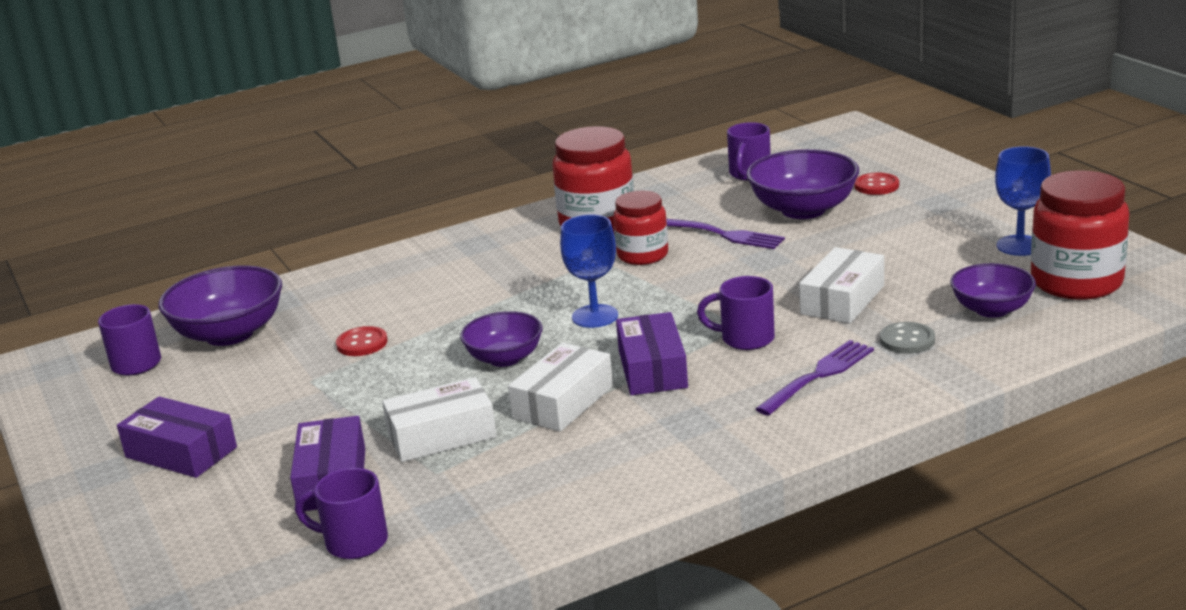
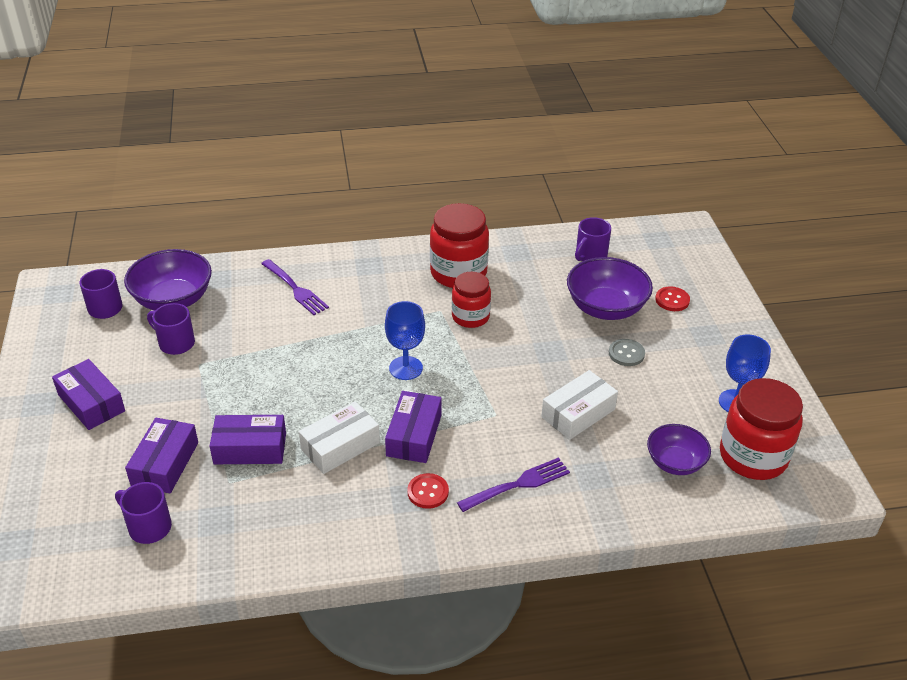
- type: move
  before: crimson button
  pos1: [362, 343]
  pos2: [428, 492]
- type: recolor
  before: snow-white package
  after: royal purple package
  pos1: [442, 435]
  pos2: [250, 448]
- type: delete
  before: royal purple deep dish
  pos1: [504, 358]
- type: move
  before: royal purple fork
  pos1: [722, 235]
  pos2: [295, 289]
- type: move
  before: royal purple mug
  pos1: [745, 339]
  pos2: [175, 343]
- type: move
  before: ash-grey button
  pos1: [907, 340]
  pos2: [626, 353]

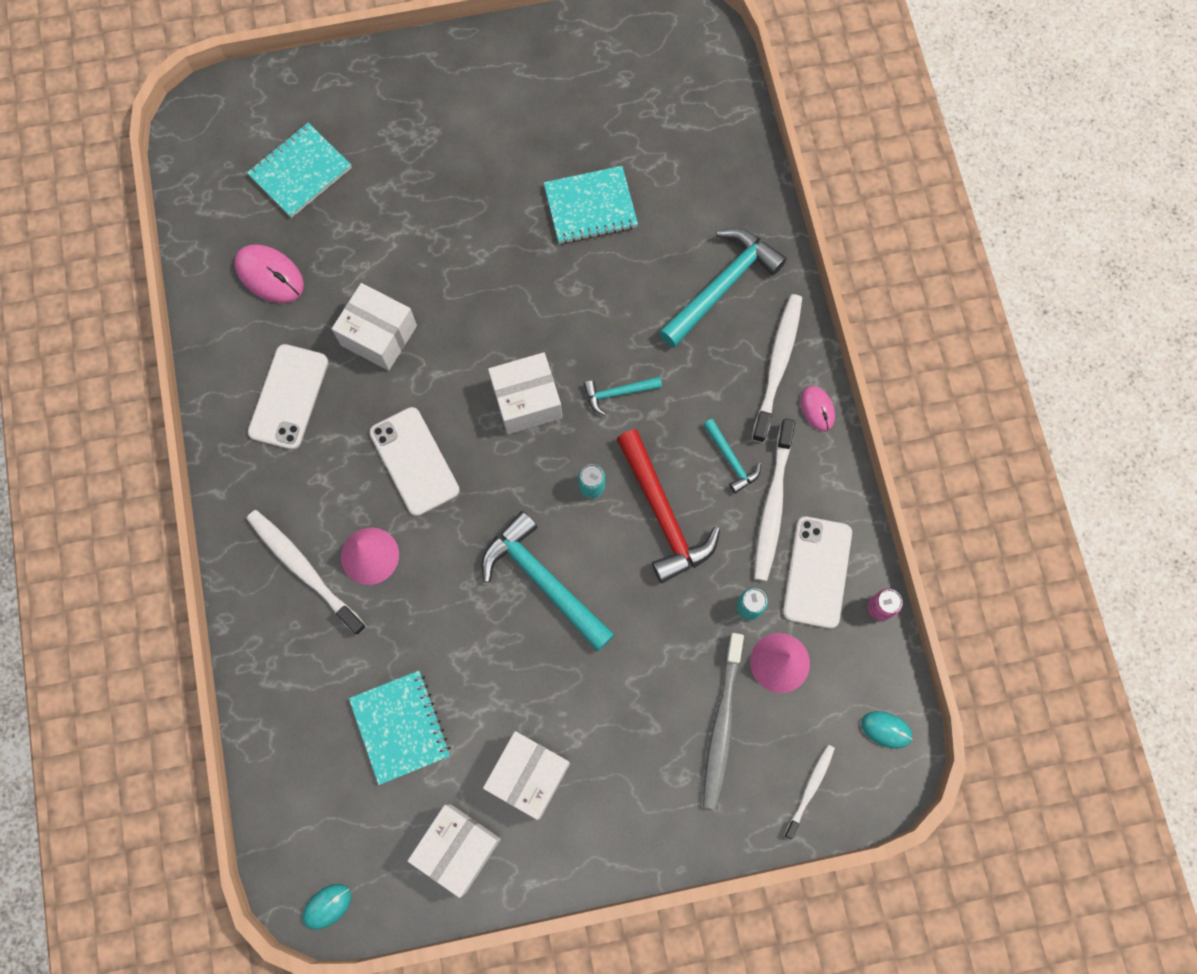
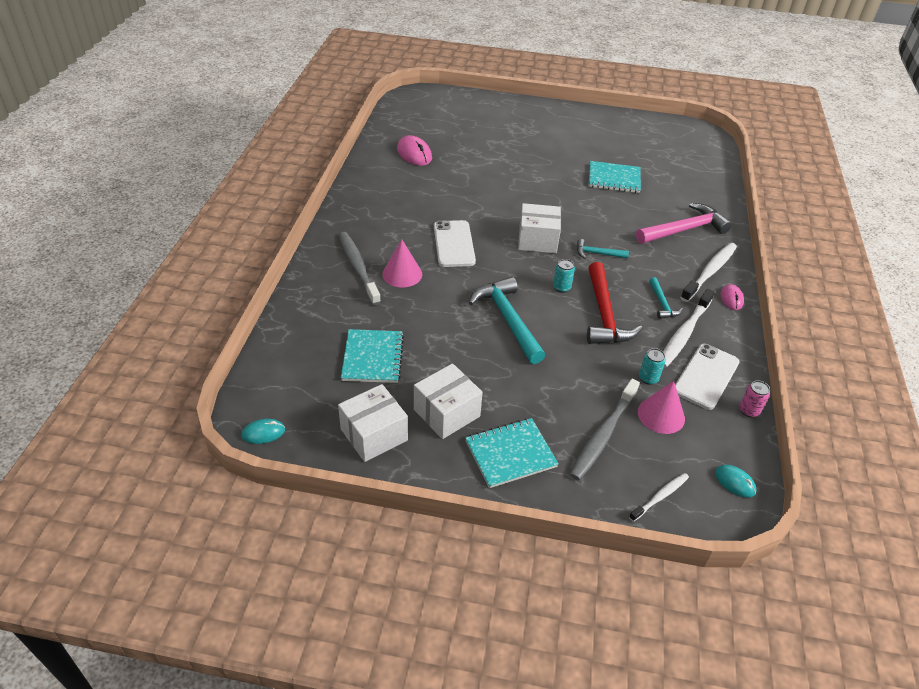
- type: recolor
  before: snow-white dental brush
  after: ash-grey dental brush
  pos1: [304, 569]
  pos2: [358, 267]
- type: move
  before: turquoise notepad
  pos1: [300, 172]
  pos2: [510, 454]
- type: delete
  before: snow-white phone
  pos1: [288, 397]
- type: delete
  before: snow-white package
  pos1: [379, 335]
- type: recolor
  before: turquoise carpenter's hammer
  after: rose-pink carpenter's hammer
  pos1: [722, 285]
  pos2: [684, 229]

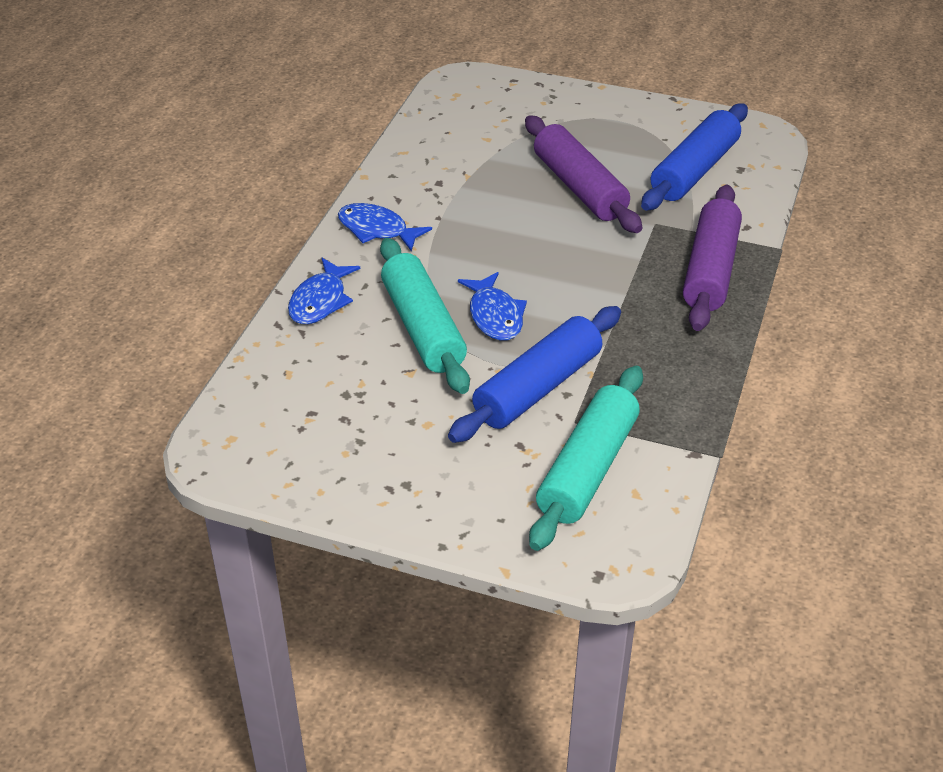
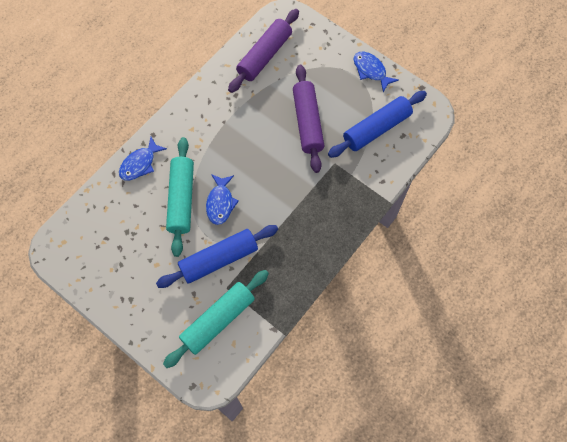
- type: move
  before: blue toy fish
  pos1: [377, 230]
  pos2: [371, 71]
- type: move
  before: royal purple rolling pin
  pos1: [711, 270]
  pos2: [265, 56]

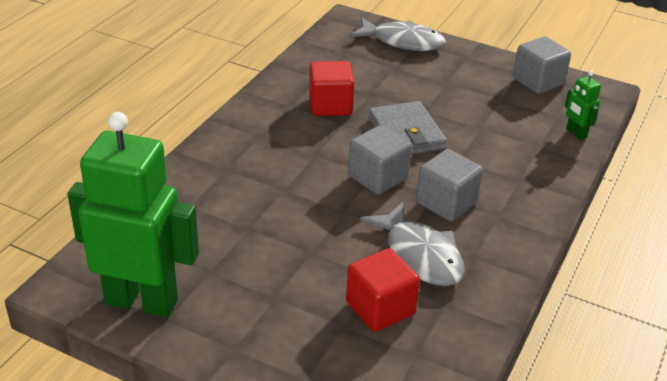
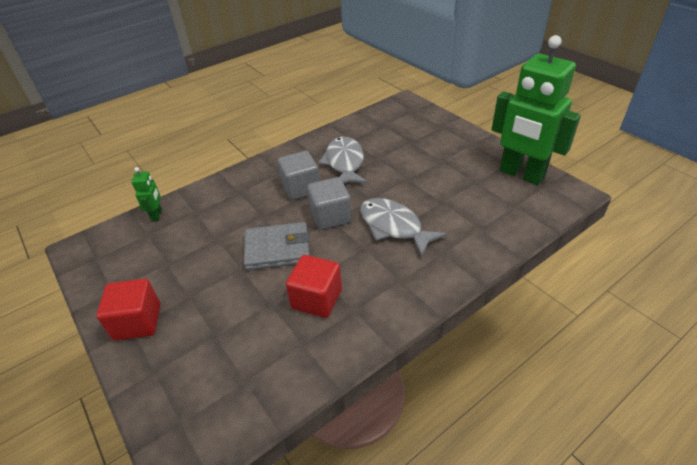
- type: move
  before: crimson solid cube
  pos1: [380, 308]
  pos2: [137, 322]
- type: move
  before: ash-grey toy fish
  pos1: [402, 42]
  pos2: [394, 227]
- type: rotate
  before: ash-grey billfold
  pos1: [406, 133]
  pos2: [277, 249]
  turn: 75
- type: delete
  before: ash-grey solid cube
  pos1: [538, 81]

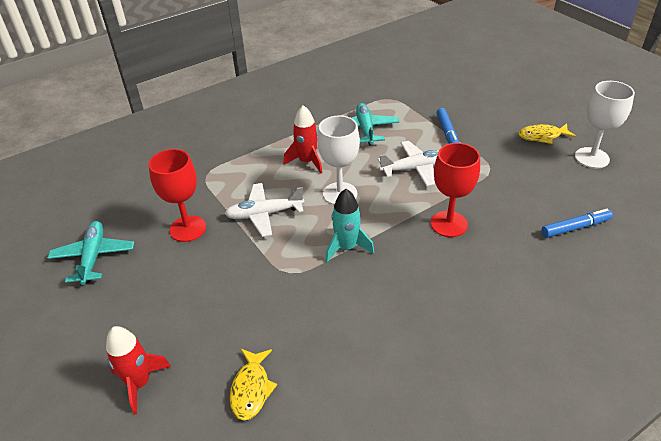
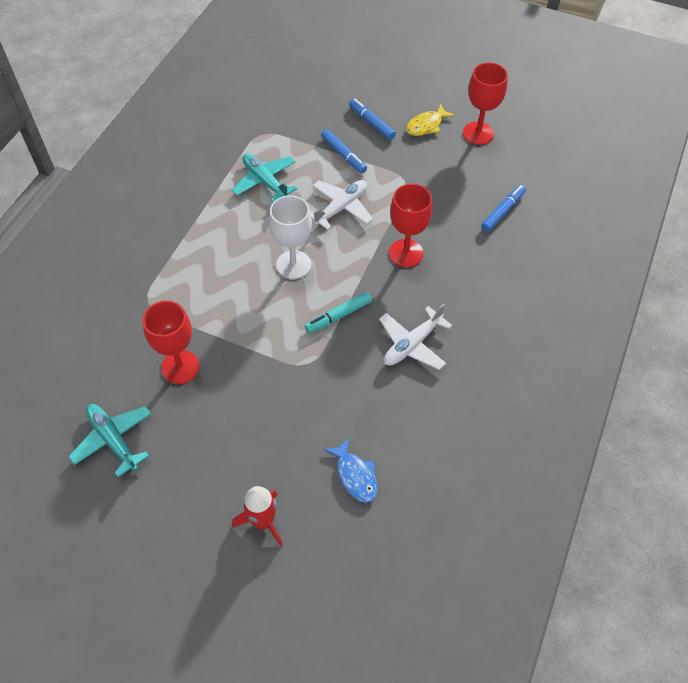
- type: move
  before: snow-white toy plane
  pos1: [264, 214]
  pos2: [412, 344]
- type: recolor
  before: yellow toy fish
  after: blue toy fish
  pos1: [251, 389]
  pos2: [355, 475]
- type: delete
  before: crimson toy rocket
  pos1: [307, 161]
- type: replace
  before: turquoise toy rocket
  after: turquoise felt pen
  pos1: [347, 247]
  pos2: [338, 316]
- type: recolor
  before: snow-white chalice
  after: crimson chalice
  pos1: [592, 158]
  pos2: [478, 133]
- type: insert
  after: blue felt pen
  pos2: [371, 123]

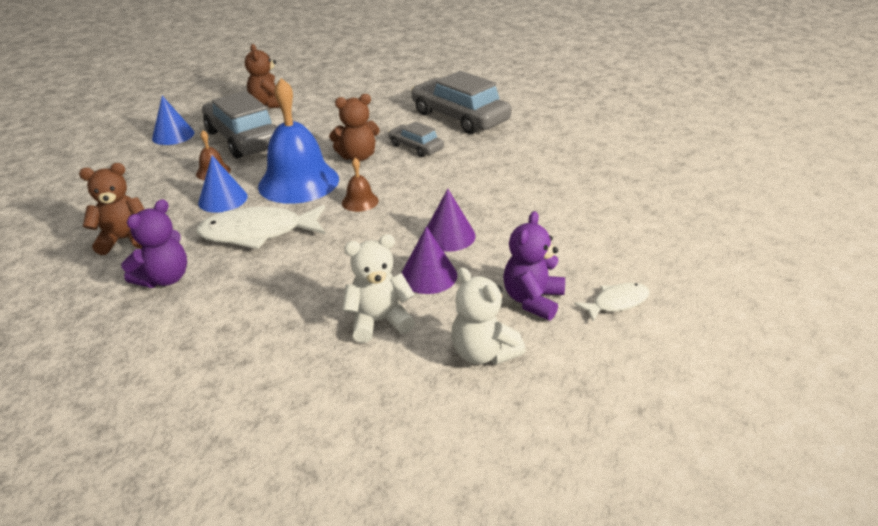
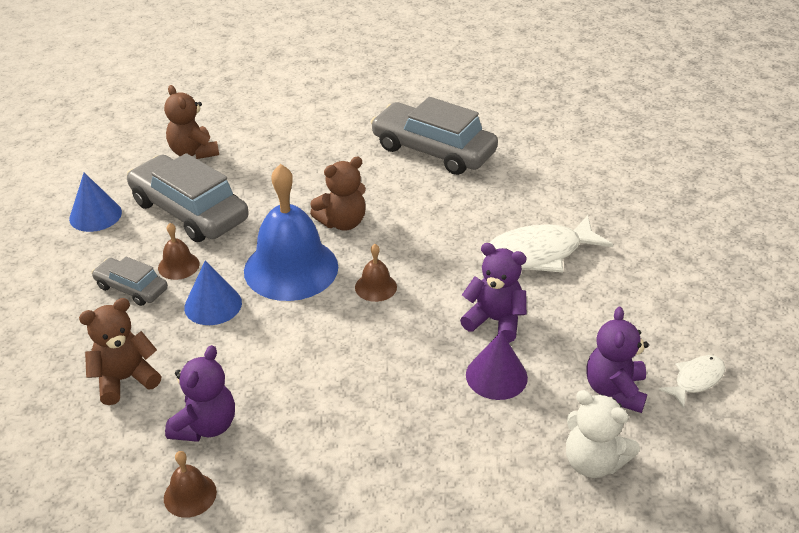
- type: move
  before: snow-white toy fish
  pos1: [258, 233]
  pos2: [538, 254]
- type: delete
  before: snow-white teddy bear
  pos1: [379, 321]
- type: move
  before: ash-grey automobile
  pos1: [416, 147]
  pos2: [131, 288]
- type: replace
  before: royal purple cone
  after: royal purple teddy bear
  pos1: [449, 236]
  pos2: [494, 320]
- type: insert
  after: dark brown bell
  pos2: [190, 495]

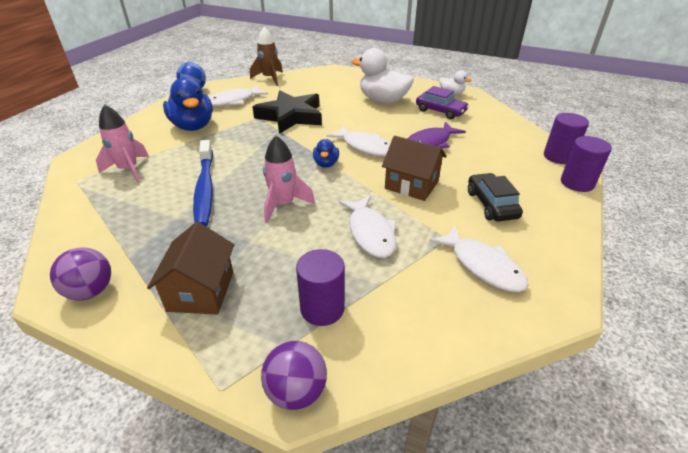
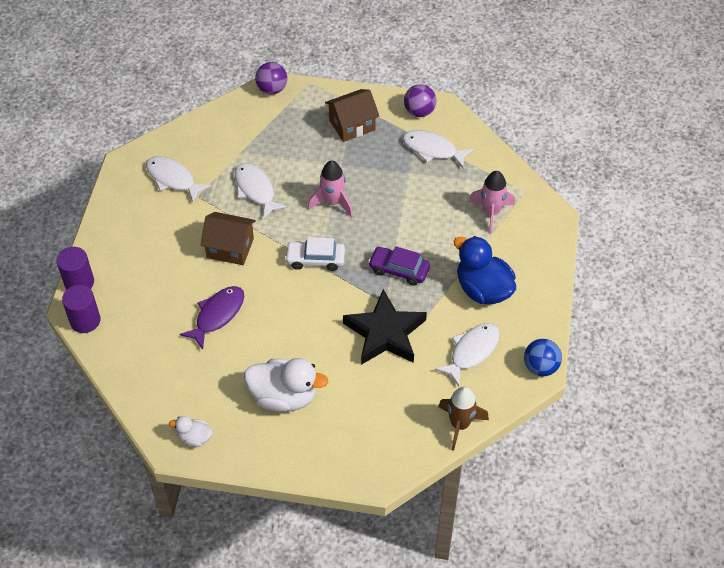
- type: rotate
  before: dark brown cottage
  pos1: [201, 291]
  pos2: [352, 125]
  turn: 75
- type: delete
  before: blue dental brush
  pos1: [205, 188]
- type: delete
  before: royal purple solid cylinder
  pos1: [322, 308]
- type: replace
  before: blue duck
  after: snow-white automobile
  pos1: [326, 164]
  pos2: [315, 259]
- type: move
  before: snow-white toy fish
  pos1: [365, 147]
  pos2: [432, 149]
- type: move
  before: royal purple automobile
  pos1: [440, 111]
  pos2: [399, 270]
- type: delete
  before: jet-black automobile
  pos1: [491, 204]

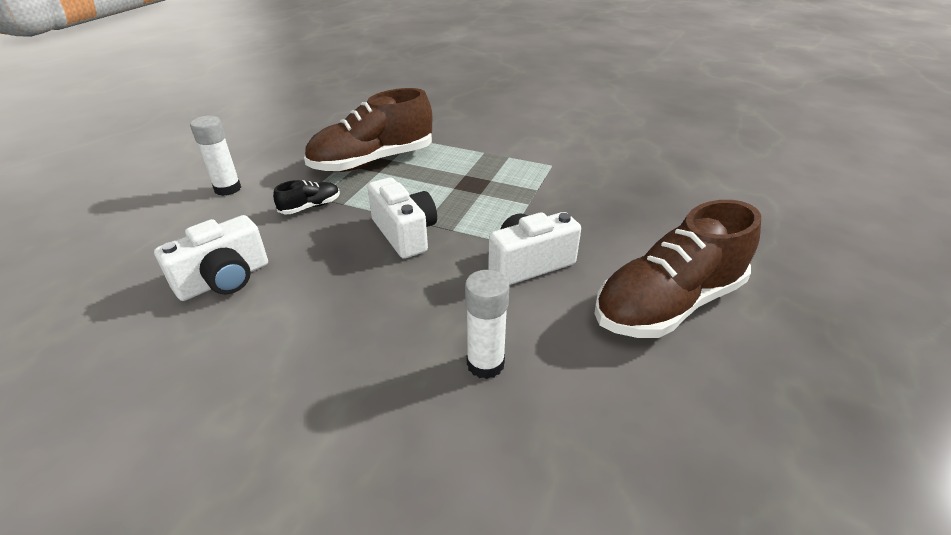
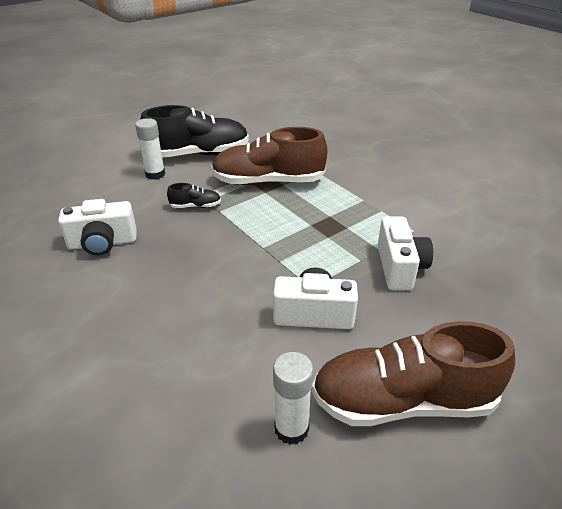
- type: move
  before: snow-white photo camera
  pos1: [405, 233]
  pos2: [399, 267]
- type: move
  before: snow-white stick of glue
  pos1: [485, 364]
  pos2: [291, 428]
- type: insert
  after: jet-black lace-up shoe
  pos2: [198, 154]

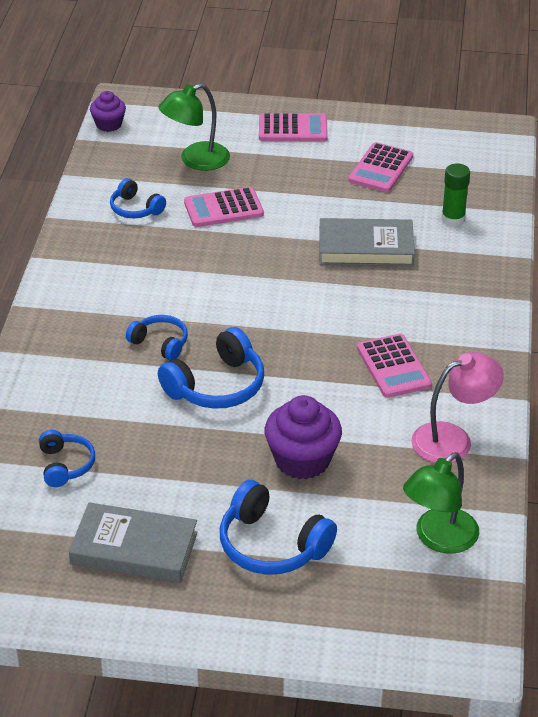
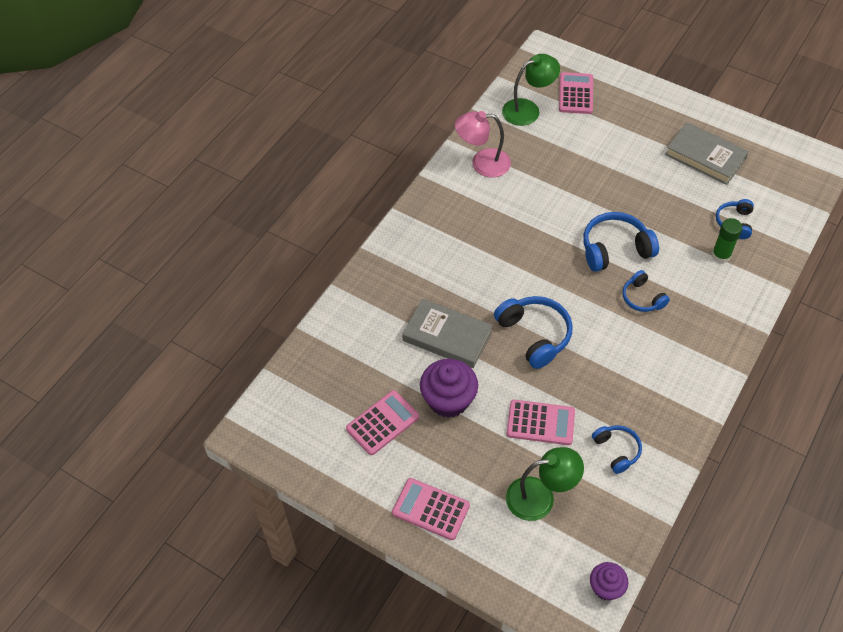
- type: move
  before: blue headphones
  pos1: [271, 545]
  pos2: [534, 335]
- type: move
  before: royal purple fairy cake
  pos1: [302, 460]
  pos2: [448, 400]
- type: move
  before: rose-pink calculator
  pos1: [393, 367]
  pos2: [576, 94]
- type: move
  before: green stick of glue
  pos1: [453, 219]
  pos2: [721, 255]

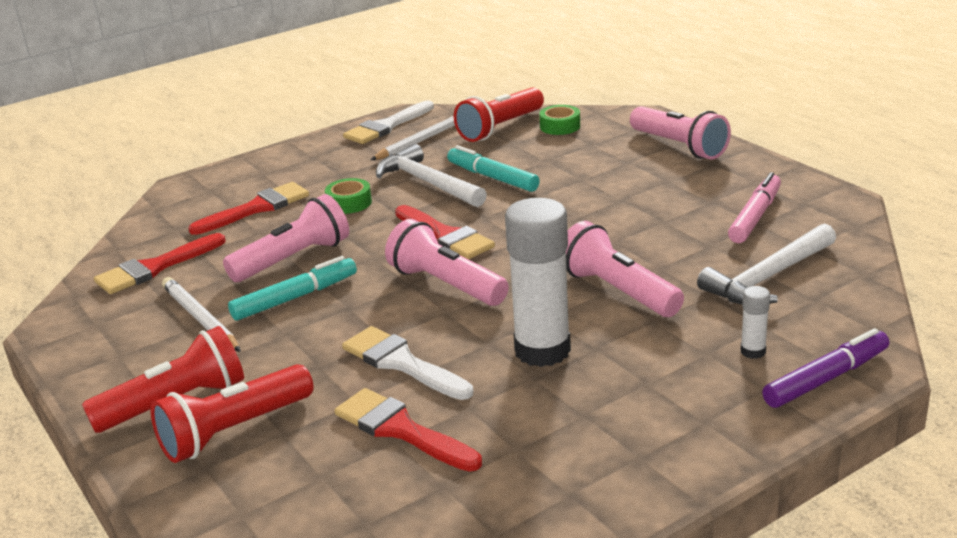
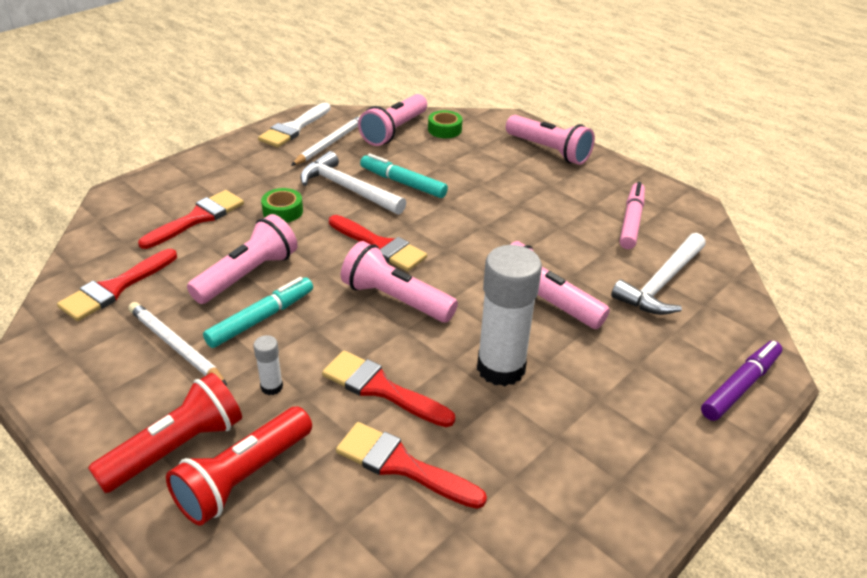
- type: recolor
  before: snow-white paint brush
  after: crimson paint brush
  pos1: [402, 363]
  pos2: [380, 388]
- type: recolor
  before: crimson flashlight
  after: rose-pink flashlight
  pos1: [500, 128]
  pos2: [394, 131]
- type: move
  before: snow-white stick of glue
  pos1: [753, 351]
  pos2: [271, 387]

